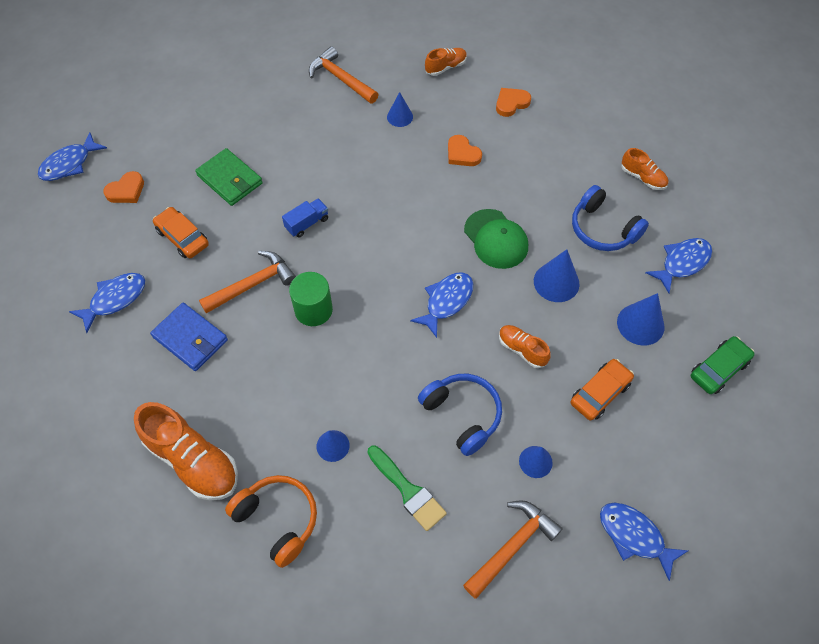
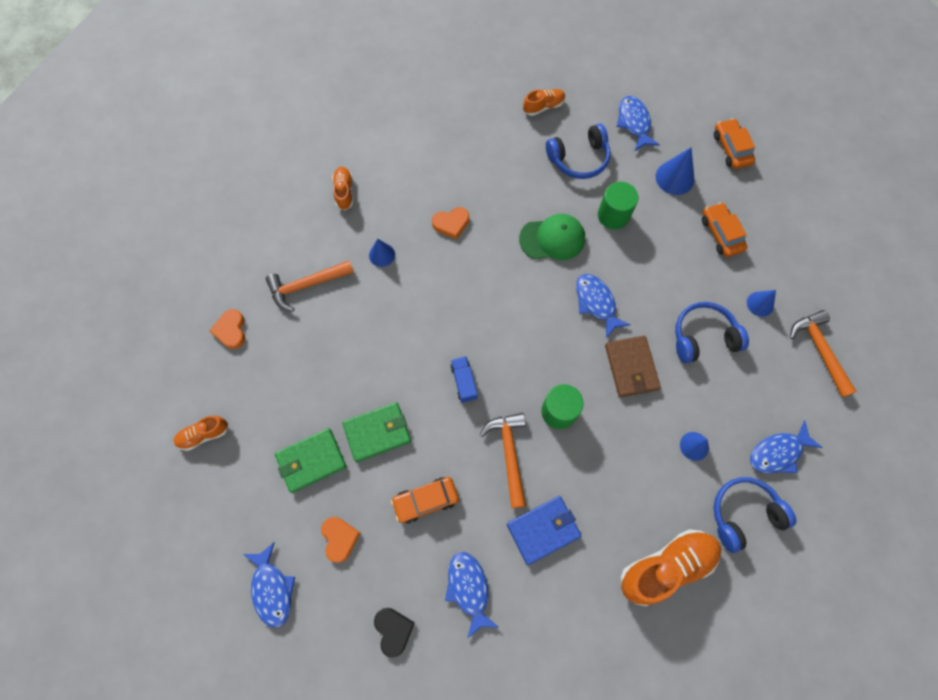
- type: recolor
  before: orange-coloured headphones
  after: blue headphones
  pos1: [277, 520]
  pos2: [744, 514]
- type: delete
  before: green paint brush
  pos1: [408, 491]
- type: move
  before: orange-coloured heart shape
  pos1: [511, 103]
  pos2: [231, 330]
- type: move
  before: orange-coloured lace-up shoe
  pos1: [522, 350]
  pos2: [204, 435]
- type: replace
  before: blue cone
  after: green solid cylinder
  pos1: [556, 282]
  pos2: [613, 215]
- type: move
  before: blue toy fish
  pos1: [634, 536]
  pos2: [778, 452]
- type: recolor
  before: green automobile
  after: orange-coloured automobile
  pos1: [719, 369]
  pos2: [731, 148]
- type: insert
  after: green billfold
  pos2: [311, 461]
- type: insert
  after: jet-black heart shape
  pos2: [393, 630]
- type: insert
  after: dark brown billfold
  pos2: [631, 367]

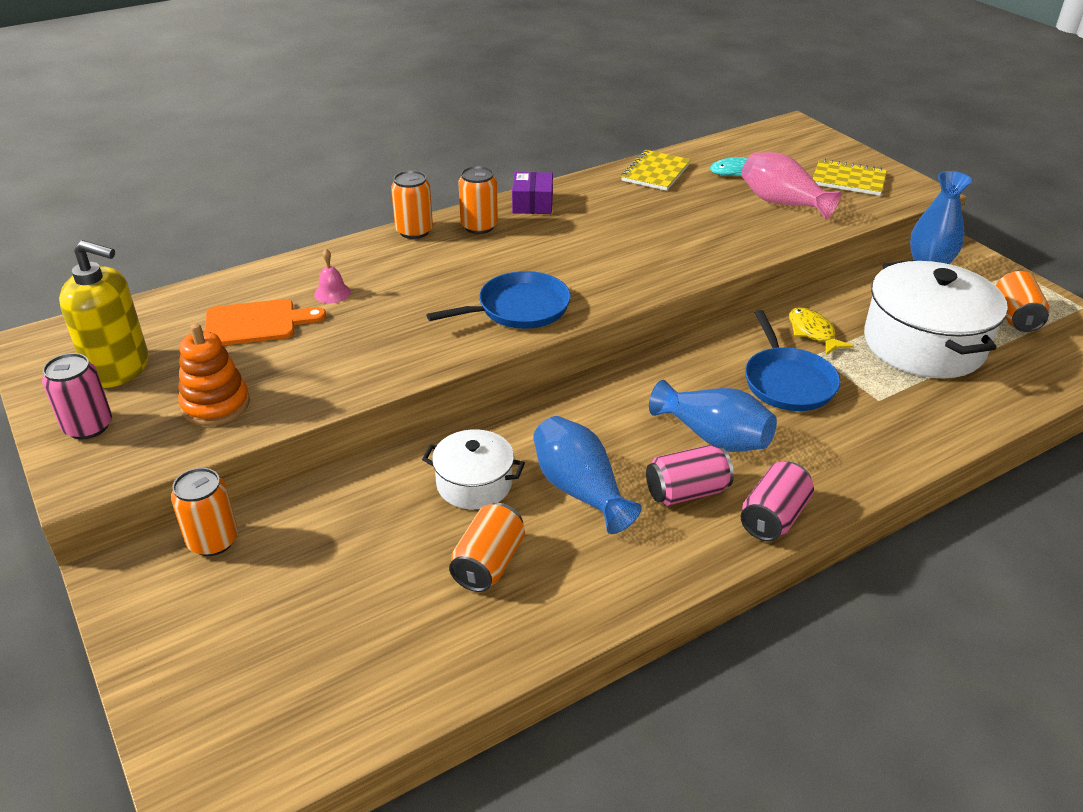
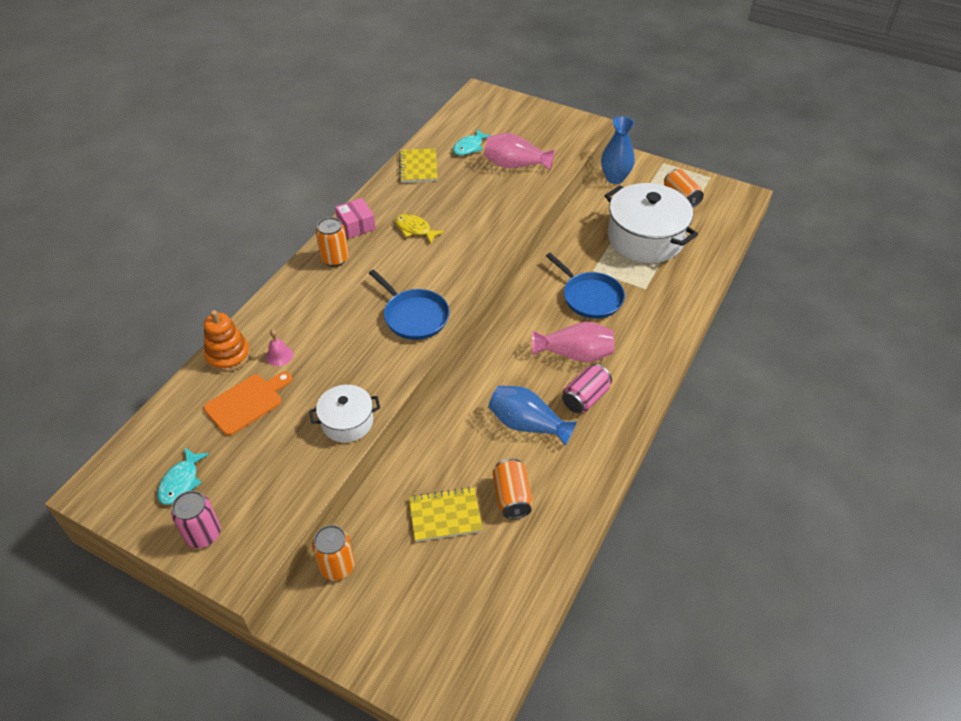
- type: replace
  before: yellow soap dispenser
  after: turquoise toy fish
  pos1: [119, 369]
  pos2: [181, 481]
- type: move
  before: orange-coloured stacking toy
  pos1: [216, 405]
  pos2: [228, 355]
- type: delete
  before: orange-coloured tin
  pos1: [414, 231]
- type: move
  before: snow-white pot
  pos1: [474, 484]
  pos2: [347, 422]
- type: rotate
  before: blue frying pan
  pos1: [519, 308]
  pos2: [414, 316]
  turn: 105
- type: recolor
  before: royal purple package
  after: rose-pink package
  pos1: [532, 204]
  pos2: [356, 225]
- type: recolor
  before: blue vase
  after: rose-pink vase
  pos1: [713, 437]
  pos2: [575, 354]
- type: delete
  before: rose-pink tin
  pos1: [773, 517]
- type: move
  before: yellow toy fish
  pos1: [813, 332]
  pos2: [415, 229]
- type: move
  before: yellow notepad
  pos1: [848, 180]
  pos2: [445, 515]

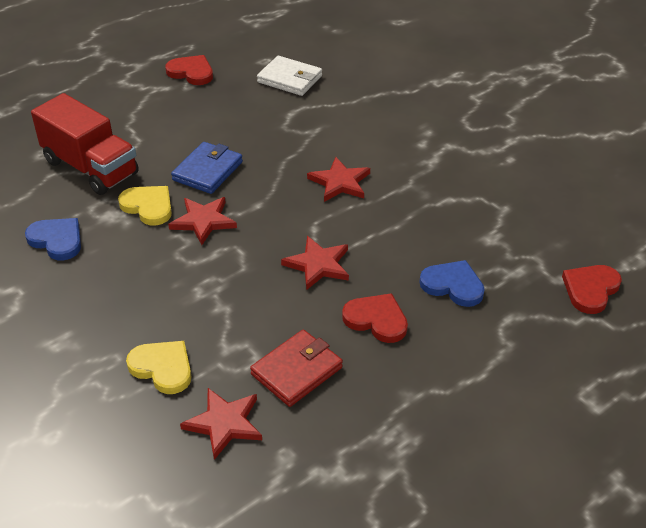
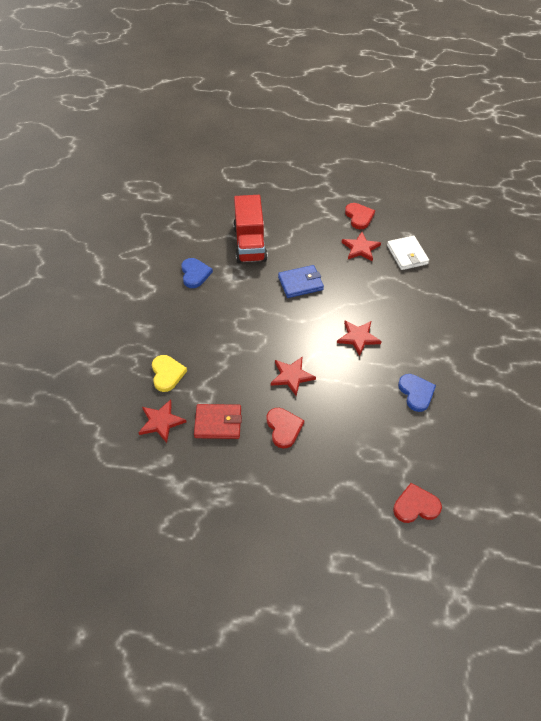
- type: delete
  before: yellow heart shape
  pos1: [148, 206]
- type: move
  before: crimson star
  pos1: [203, 221]
  pos2: [360, 248]
- type: move
  before: blue heart shape
  pos1: [453, 285]
  pos2: [416, 393]

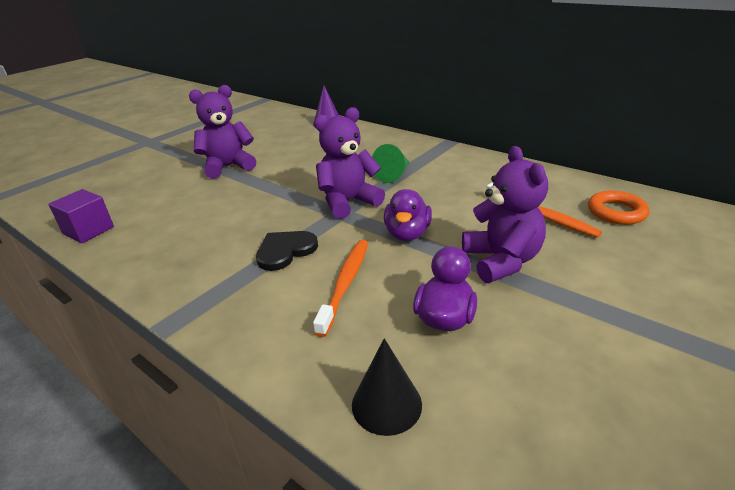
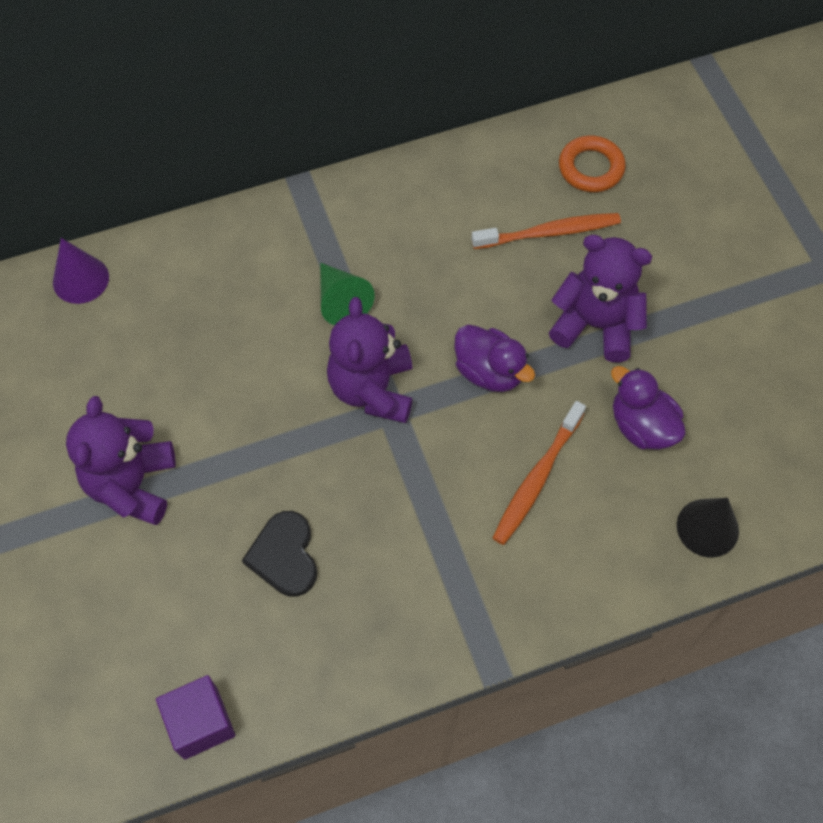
- type: move
  before: jet-black heart shape
  pos1: [285, 251]
  pos2: [284, 555]
- type: rotate
  before: orange-coloured dental brush
  pos1: [345, 284]
  pos2: [537, 478]
  turn: -105

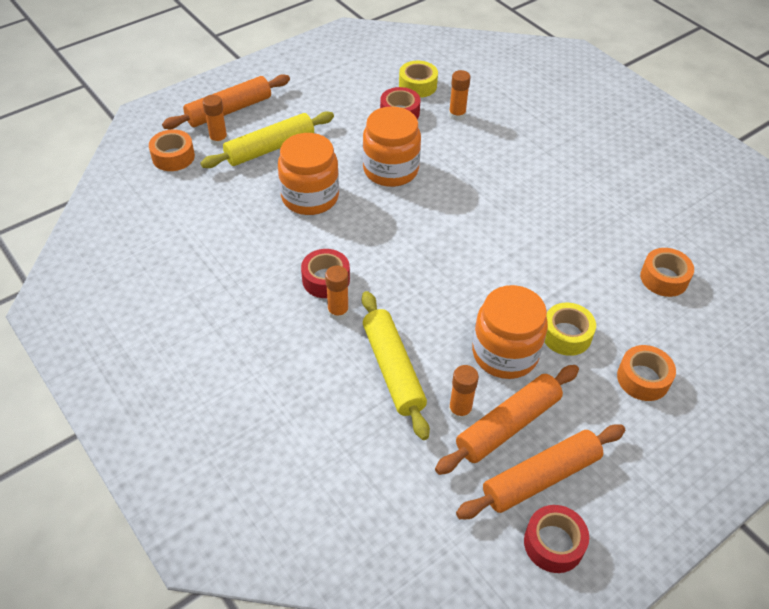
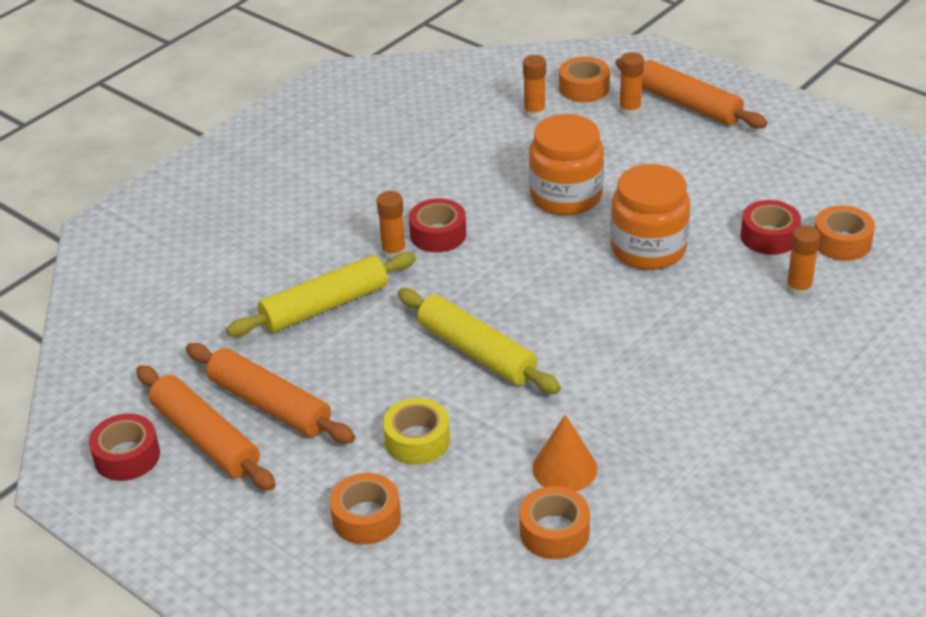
- type: move
  before: yellow rolling pin
  pos1: [270, 148]
  pos2: [476, 352]
- type: recolor
  before: yellow sticky tape
  after: orange-coloured sticky tape
  pos1: [417, 85]
  pos2: [842, 242]
- type: move
  before: orange-coloured stick of glue
  pos1: [460, 410]
  pos2: [534, 113]
- type: delete
  before: orange-coloured preserve jar
  pos1: [505, 353]
- type: insert
  after: orange-coloured cone
  pos2: [564, 468]

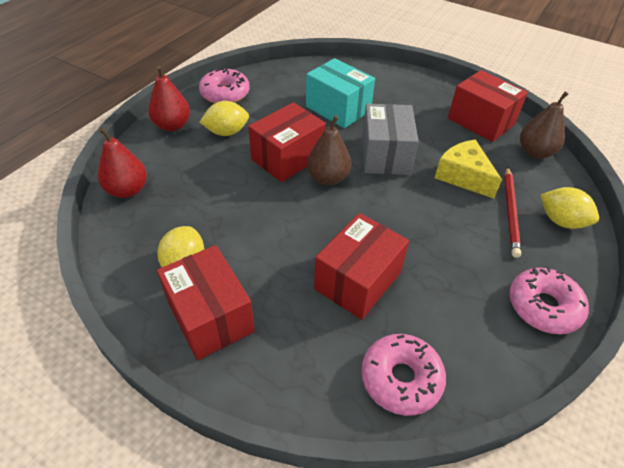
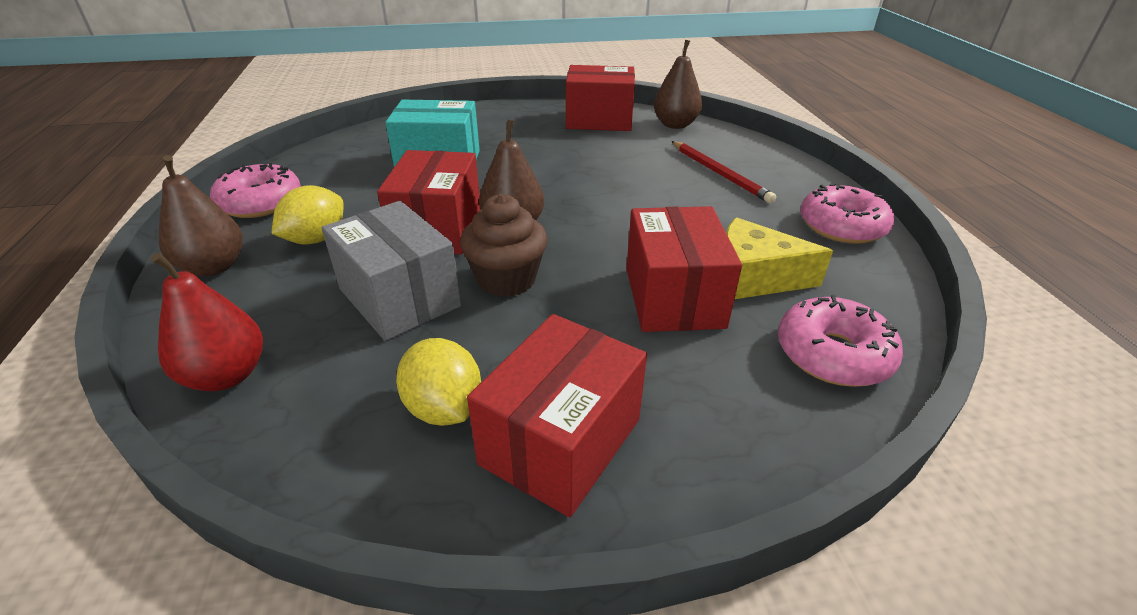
- type: recolor
  before: crimson pear fruit
  after: dark brown pear fruit
  pos1: [172, 125]
  pos2: [213, 267]
- type: rotate
  before: crimson package
  pos1: [210, 316]
  pos2: [561, 441]
  turn: -75
- type: move
  before: ash-grey package
  pos1: [385, 155]
  pos2: [399, 297]
- type: move
  before: yellow cheese
  pos1: [463, 176]
  pos2: [754, 277]
- type: delete
  before: yellow toy lemon
  pos1: [561, 221]
- type: insert
  after: dark brown fairy cake
  pos2: [506, 279]

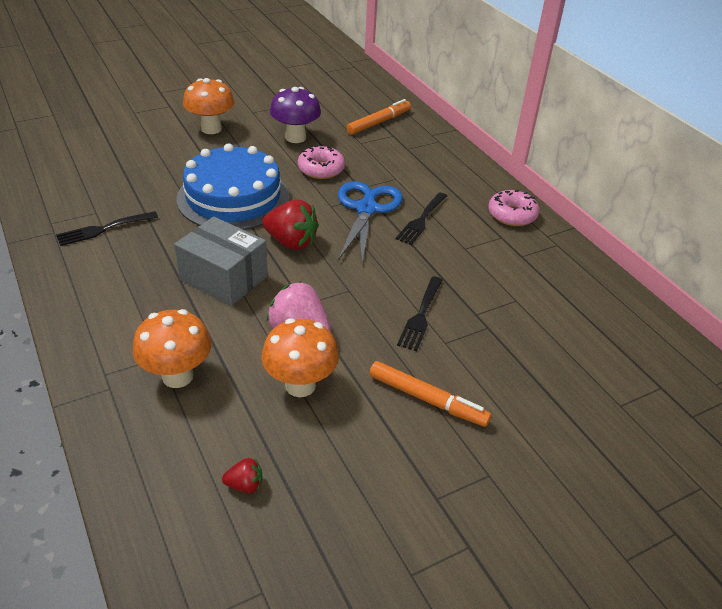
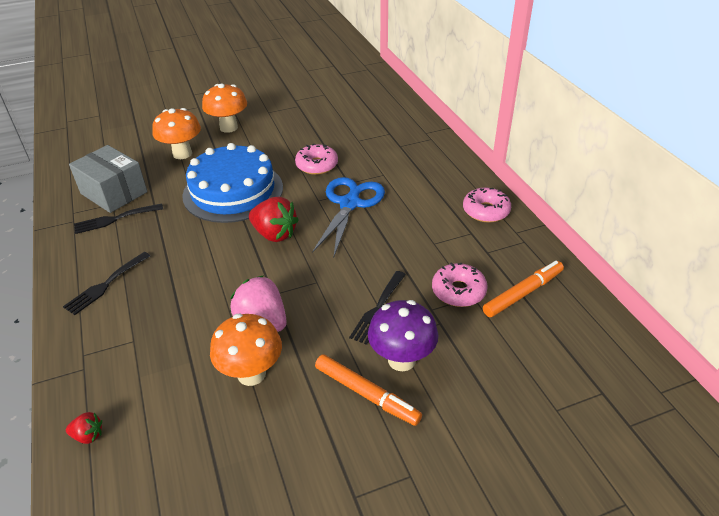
- type: move
  before: orange-coloured toadstool
  pos1: [177, 376]
  pos2: [182, 154]
- type: move
  before: ash-grey package
  pos1: [224, 278]
  pos2: [114, 193]
- type: move
  before: crimson toy strawberry
  pos1: [245, 485]
  pos2: [88, 435]
- type: move
  before: royal purple toadstool
  pos1: [295, 137]
  pos2: [401, 360]
- type: move
  before: orange-coloured felt pen
  pos1: [379, 122]
  pos2: [523, 293]
- type: move
  before: jet-black fork
  pos1: [421, 220]
  pos2: [105, 285]
- type: insert
  after: rose-pink doughnut
  pos2: [458, 291]

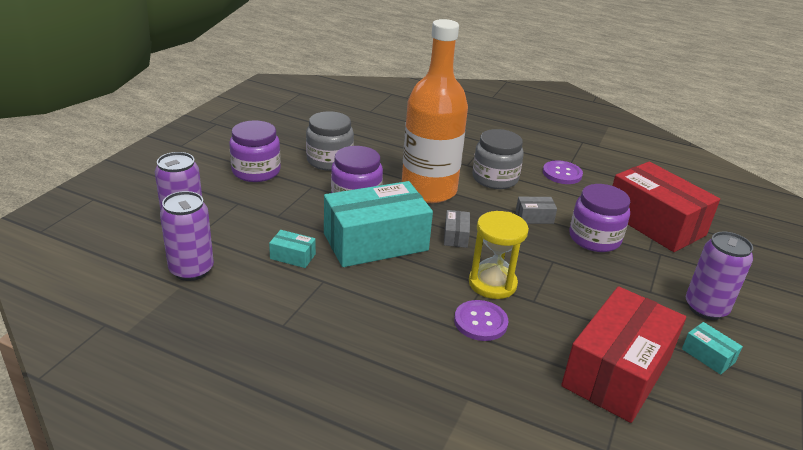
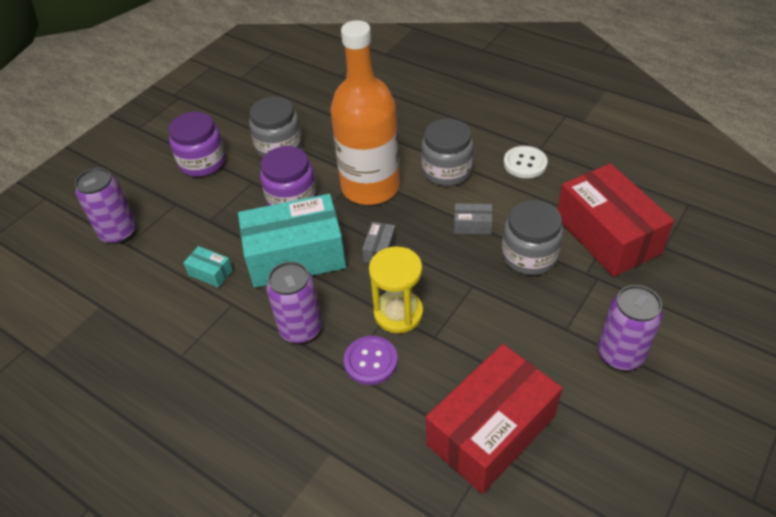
- type: move
  before: royal purple tin
  pos1: [191, 270]
  pos2: [301, 329]
- type: recolor
  before: royal purple button
  after: snow-white button
  pos1: [562, 174]
  pos2: [525, 163]
- type: recolor
  before: royal purple preserve jar
  after: ash-grey preserve jar
  pos1: [594, 238]
  pos2: [529, 255]
- type: delete
  before: turquoise package
  pos1: [708, 355]

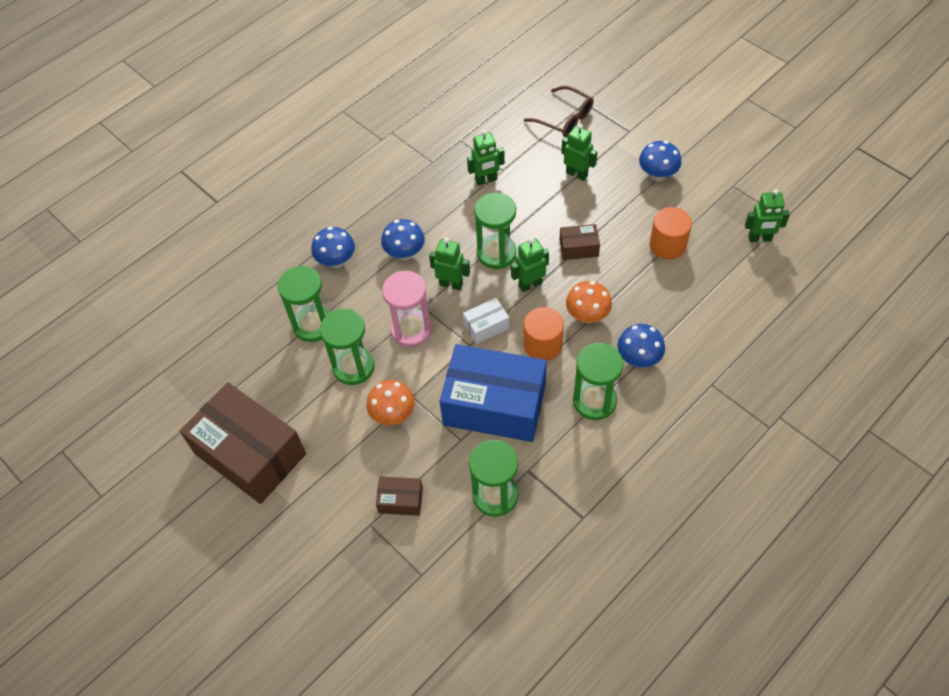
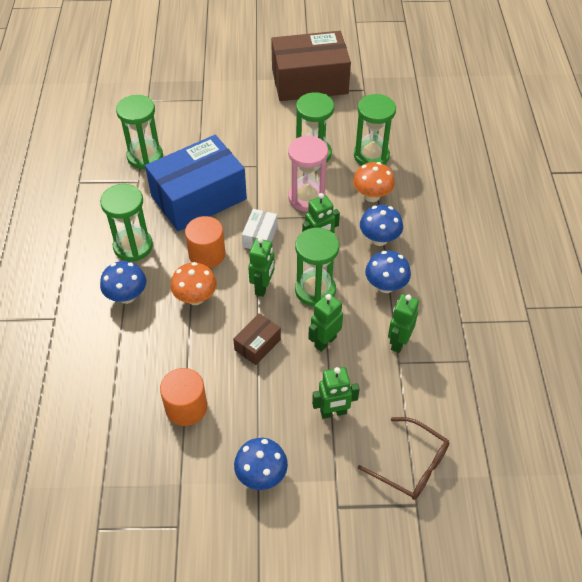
- type: move
  before: blue toadstool
  pos1: [336, 261]
  pos2: [385, 286]
- type: move
  before: orange-coloured toadstool
  pos1: [393, 414]
  pos2: [372, 196]
- type: delete
  before: dark brown package
  pos1: [400, 500]
- type: rotate
  before: dark brown spectacles
  pos1: [565, 119]
  pos2: [411, 465]
  turn: -135
- type: move
  before: green robot
  pos1: [759, 238]
  pos2: [325, 341]

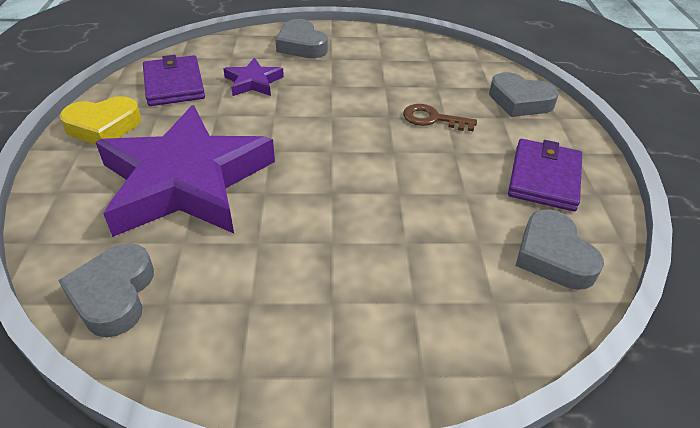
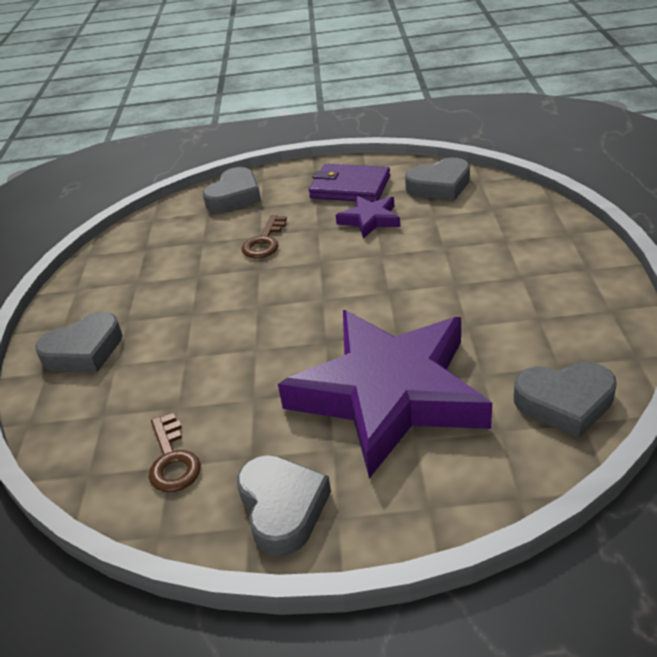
- type: recolor
  before: yellow heart shape
  after: ash-grey heart shape
  pos1: [103, 126]
  pos2: [282, 508]
- type: replace
  before: royal purple billfold
  after: dark brown door key
  pos1: [174, 84]
  pos2: [172, 460]
- type: move
  before: royal purple star
  pos1: [253, 82]
  pos2: [370, 220]

